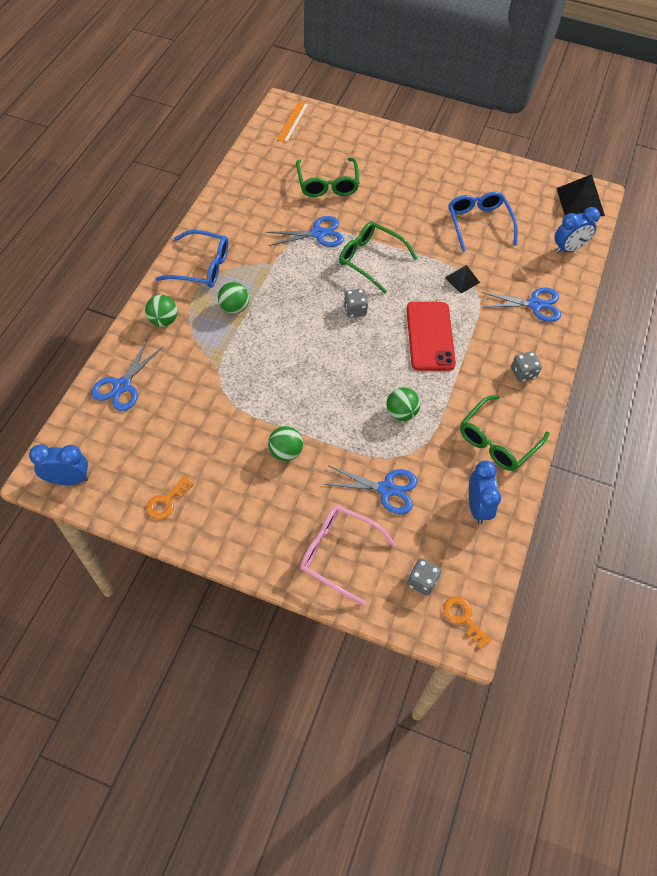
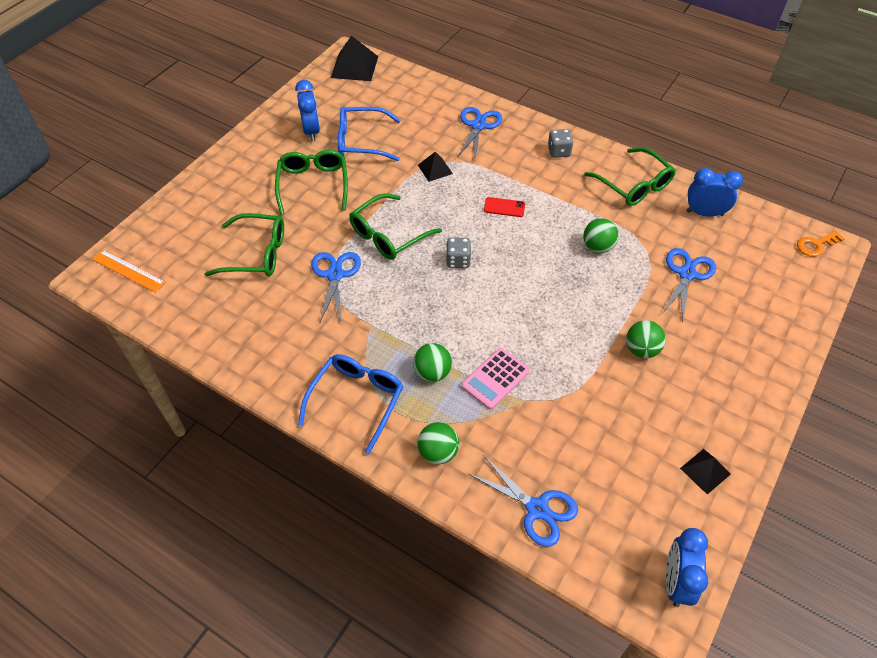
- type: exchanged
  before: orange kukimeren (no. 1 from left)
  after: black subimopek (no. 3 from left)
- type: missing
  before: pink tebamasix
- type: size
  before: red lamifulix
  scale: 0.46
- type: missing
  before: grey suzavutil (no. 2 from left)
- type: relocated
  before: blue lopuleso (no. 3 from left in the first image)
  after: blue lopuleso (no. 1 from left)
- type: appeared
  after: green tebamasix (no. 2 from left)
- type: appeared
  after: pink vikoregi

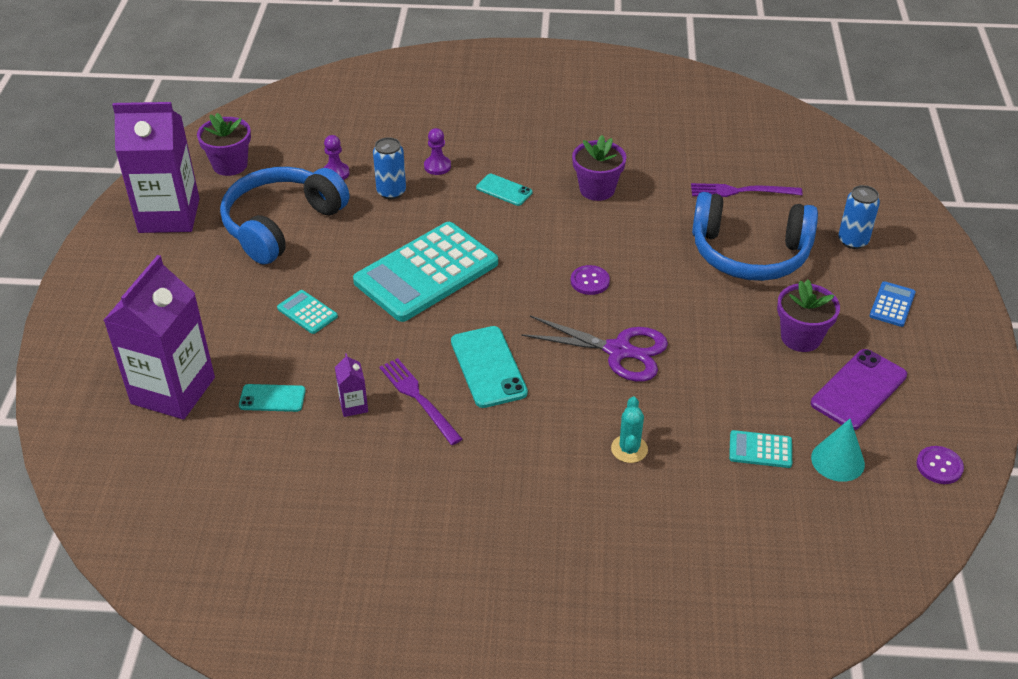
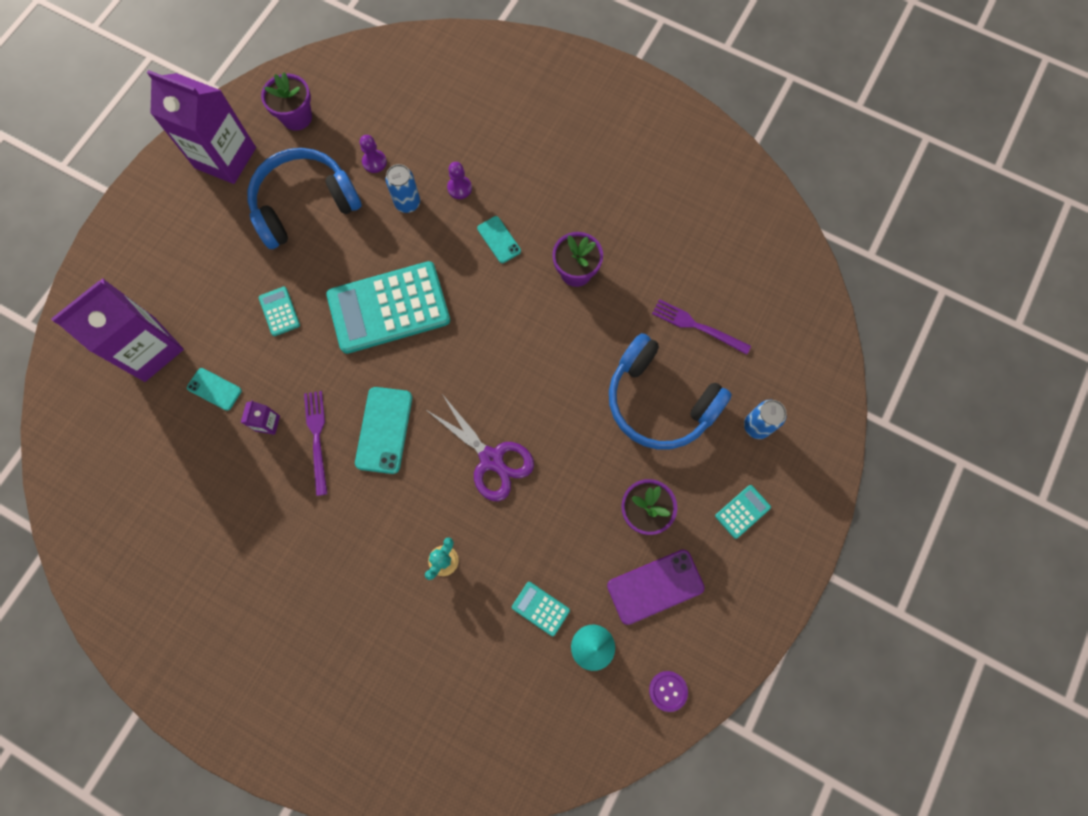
- type: missing
  before: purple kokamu (no. 1 from left)
- type: colour
  before: blue vikoregi
  after: turquoise vikoregi (no. 4 from left)

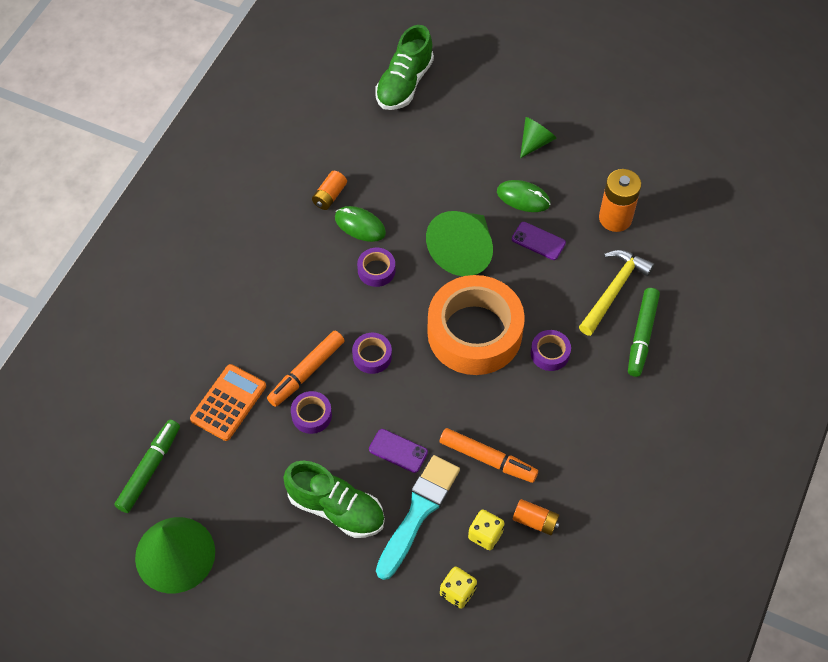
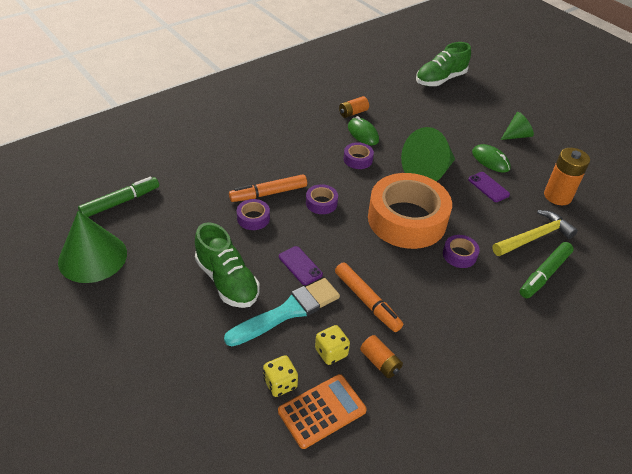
- type: relocated
  before: orange vikoregi

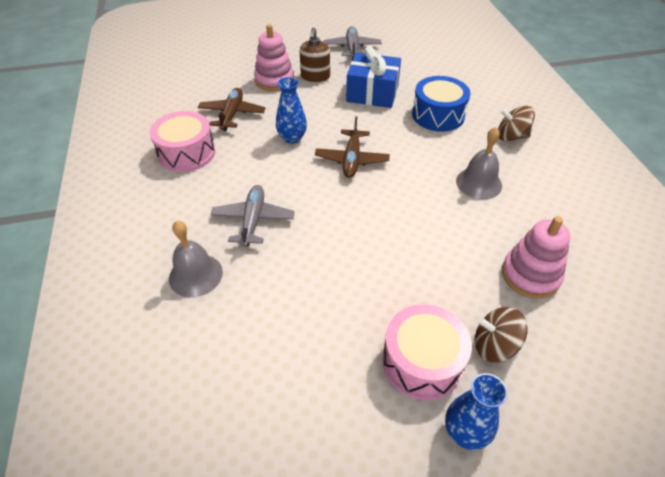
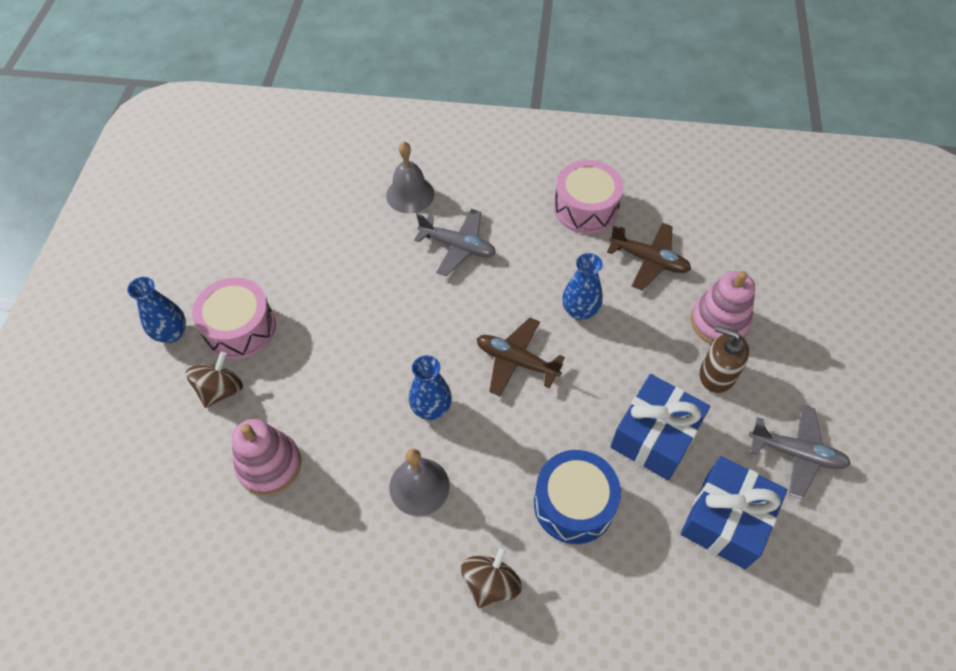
- type: appeared
  after: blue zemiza (no. 2 from left)
- type: appeared
  after: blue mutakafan (no. 2 from left)

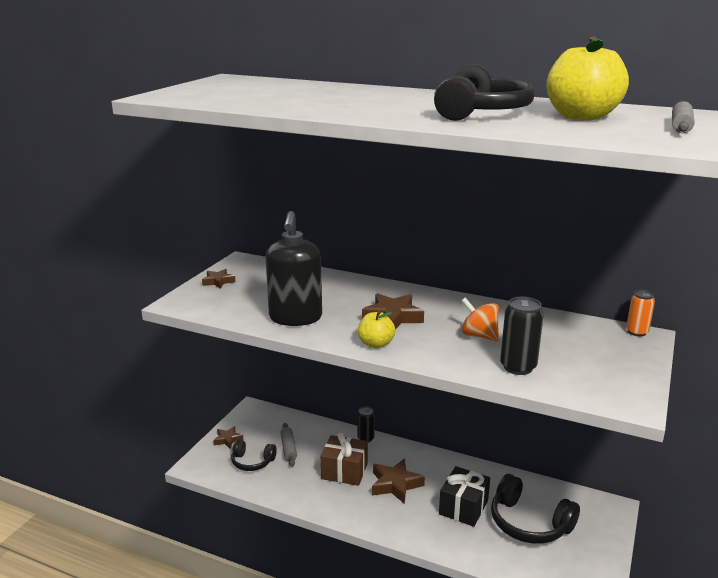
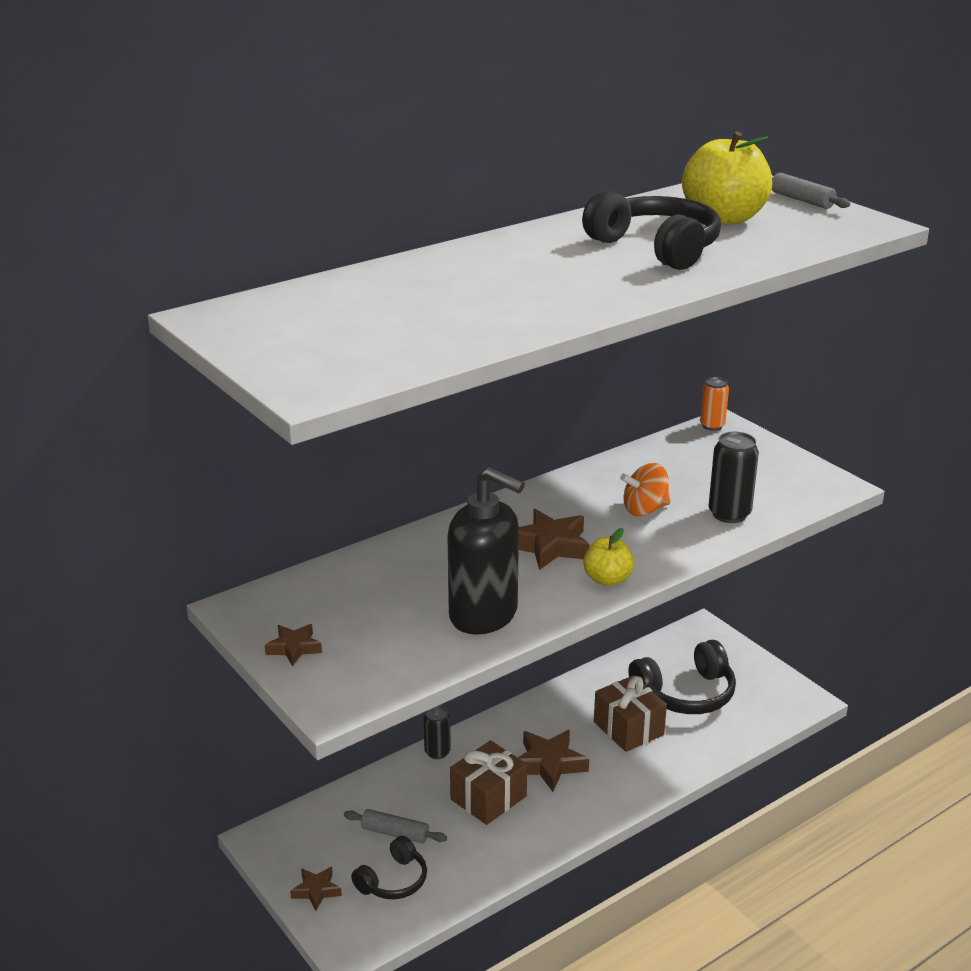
- type: colour
  before: black mutakafan
  after: brown mutakafan (no. 2 from left)

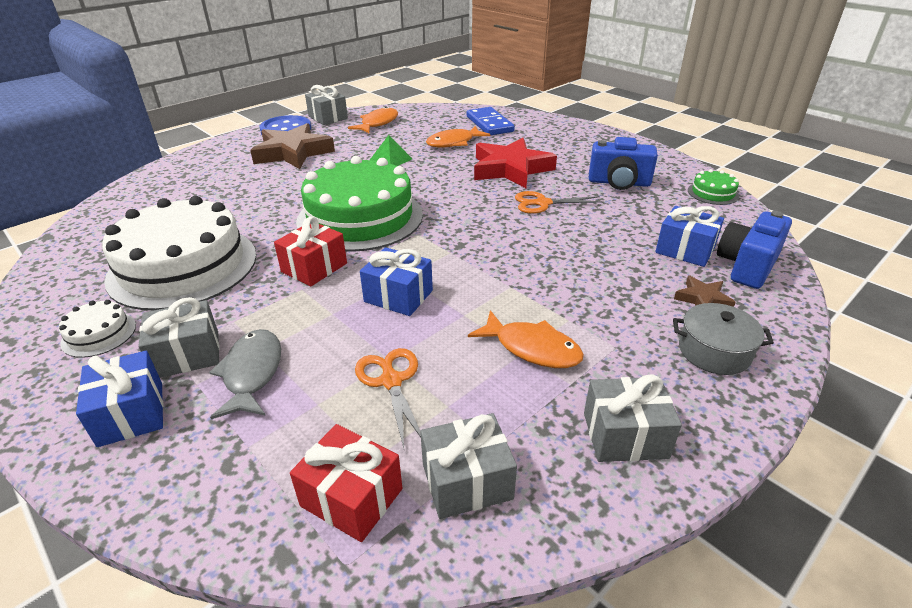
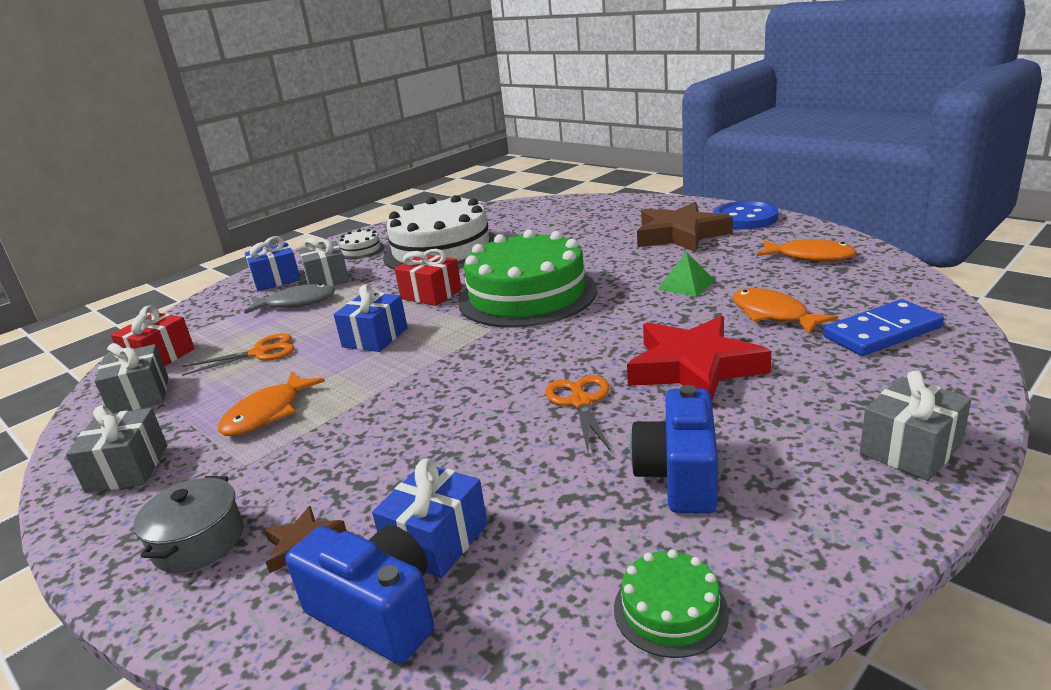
- type: relocated
  before: grey mutakafan (no. 2 from left in the first image)
  after: grey mutakafan (no. 4 from left)

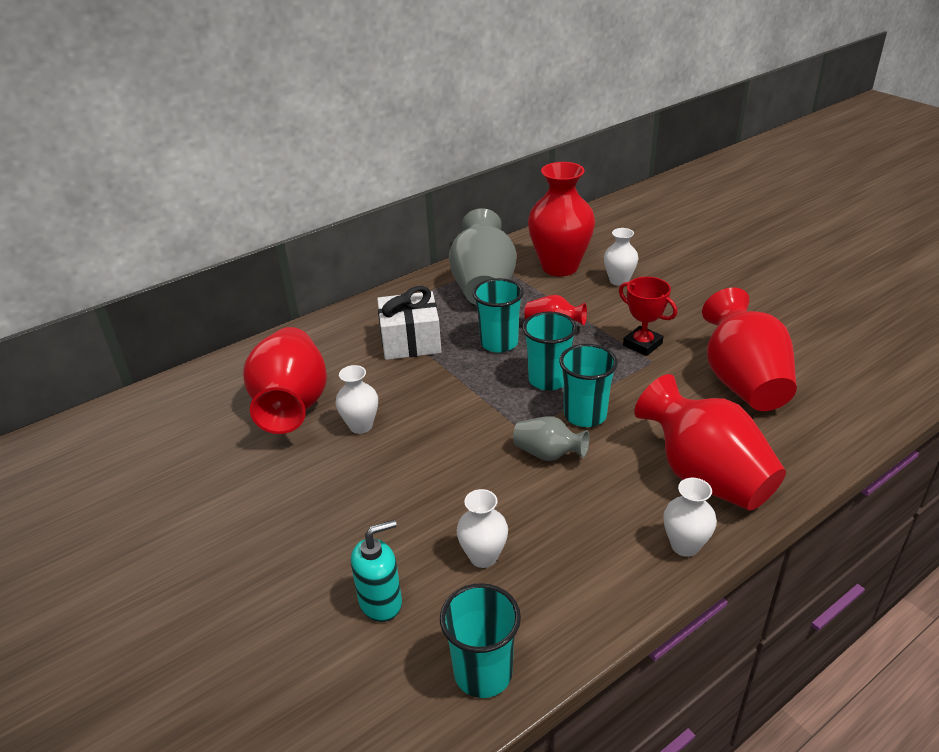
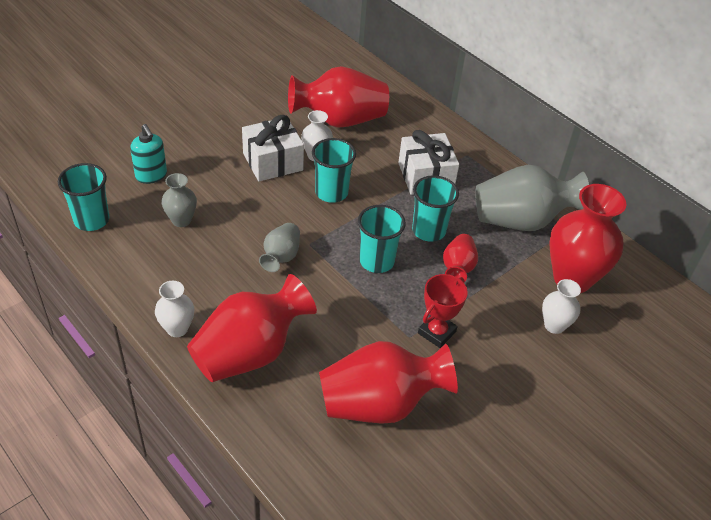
- type: colour
  before: white zemiza (no. 2 from left)
  after: grey zemiza (no. 1 from left)
- type: relocated
  before: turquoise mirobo (no. 4 from left in the first image)
  after: turquoise mirobo (no. 2 from left)
- type: appeared
  after: white mutakafan (no. 1 from left)

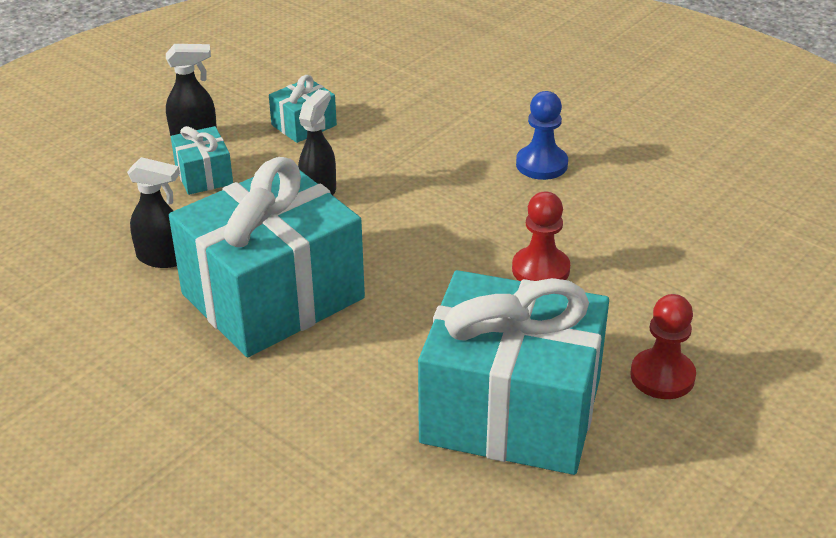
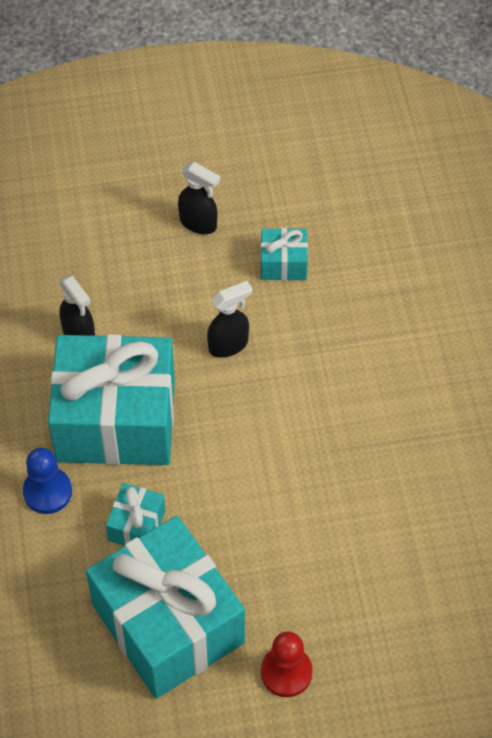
- type: relocated
  before: turquoise mutakafan (no. 1 from left in the first image)
  after: turquoise mutakafan (no. 2 from left)
- type: missing
  before: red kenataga (no. 1 from left)
- type: relocated
  before: blue kenataga

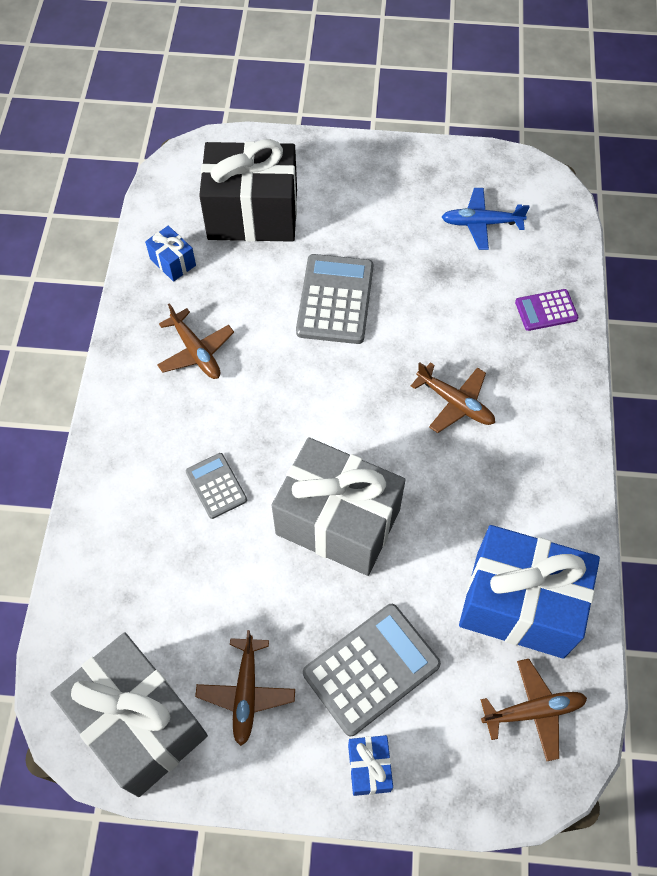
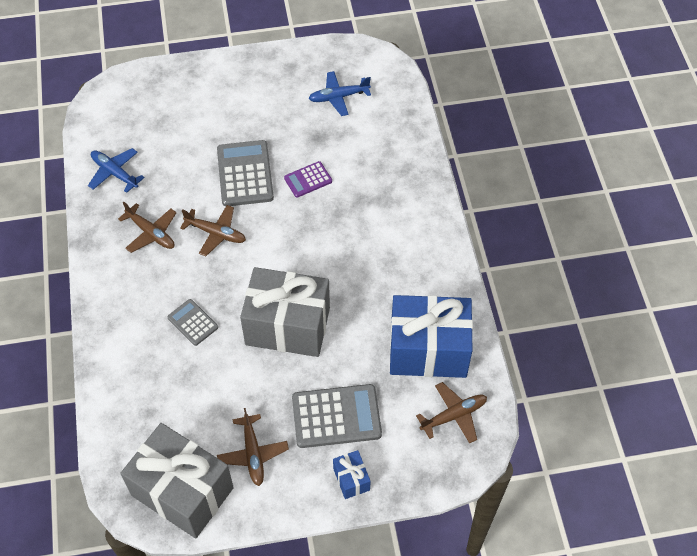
- type: exchanged
  before: blue mutakafan (no. 1 from left)
  after: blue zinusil (no. 1 from left)
- type: missing
  before: black mutakafan
- type: spun
  before: grey vikoregi (no. 3 from left)
  turn: 45
- type: relocated
  before: brown zinusil (no. 3 from left in the first image)
  after: brown zinusil (no. 2 from left)
- type: relocated
  before: purple vikoregi

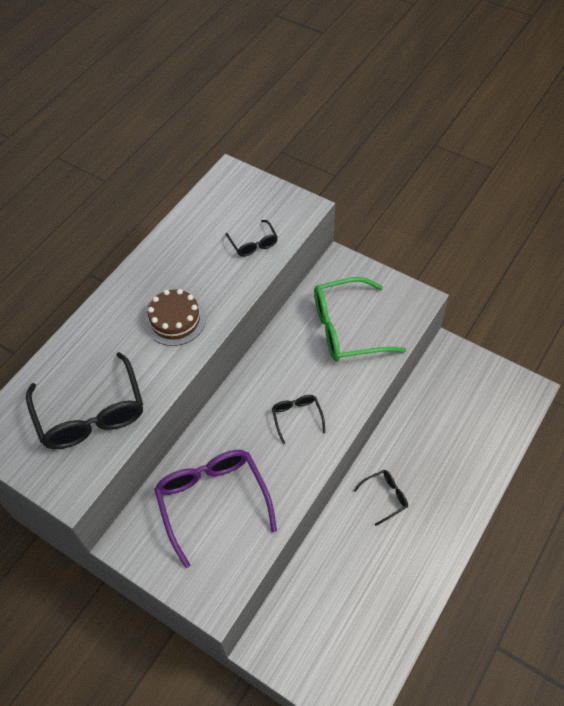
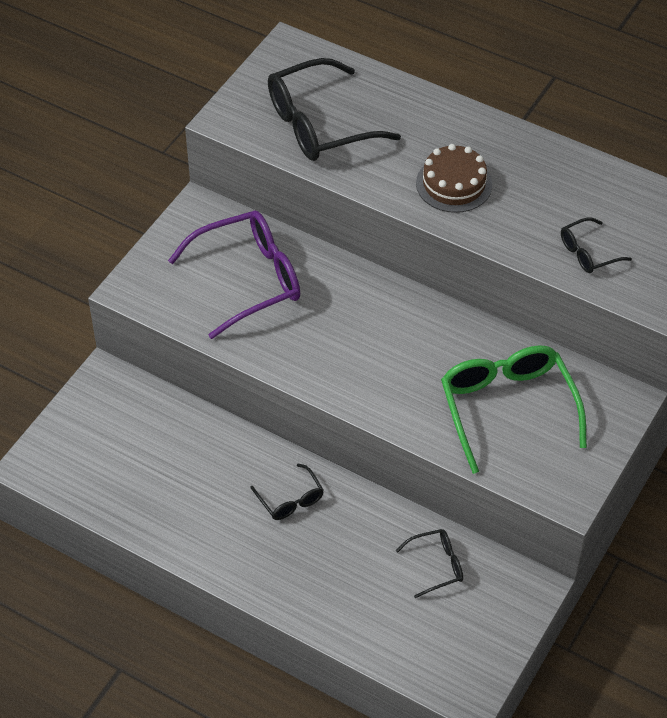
- type: relocated
  before: black tebamasix (no. 3 from left)

